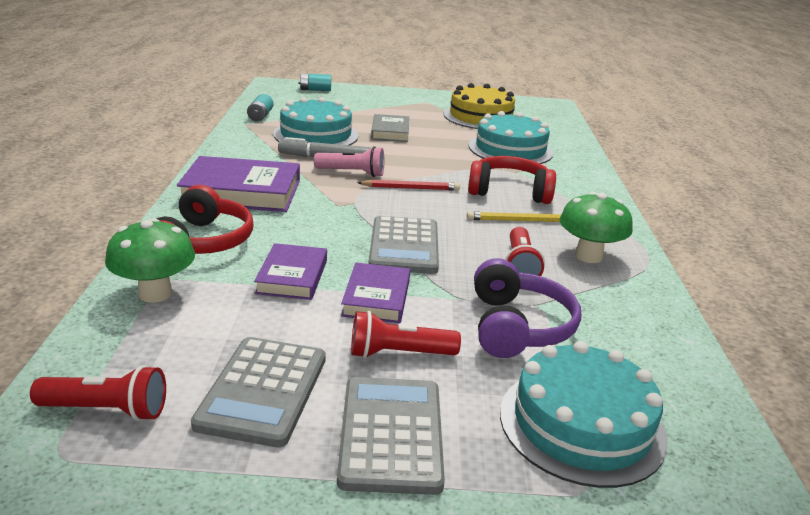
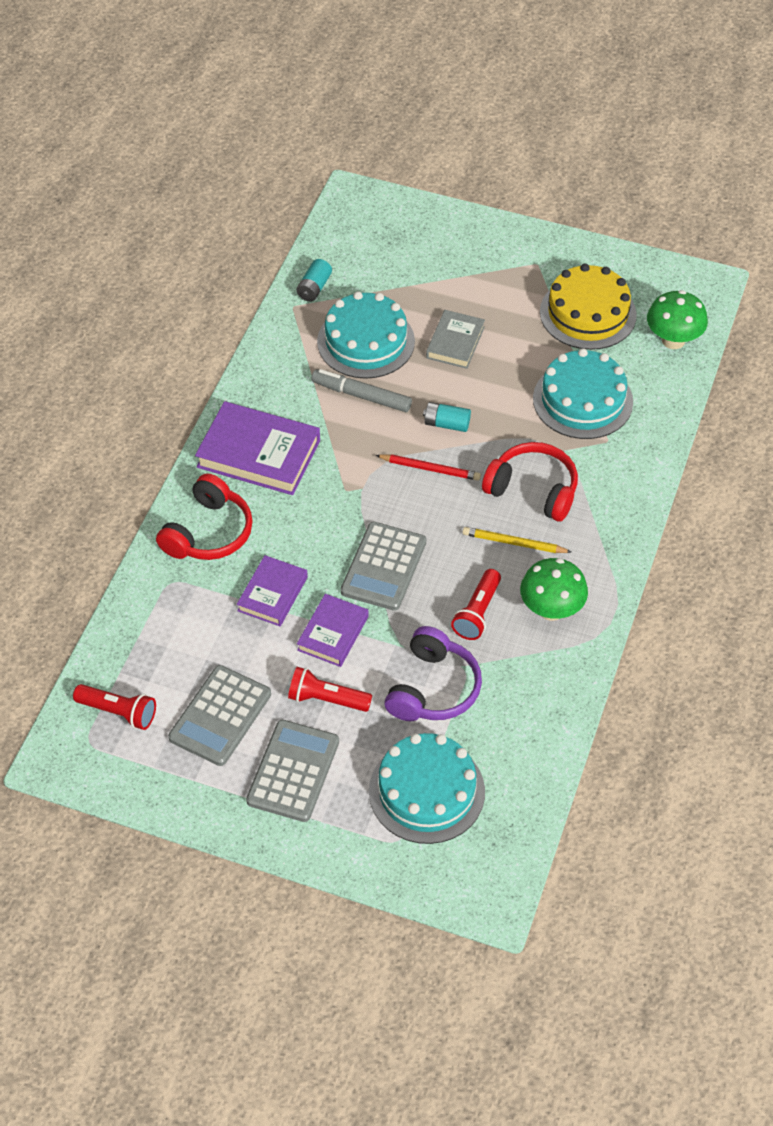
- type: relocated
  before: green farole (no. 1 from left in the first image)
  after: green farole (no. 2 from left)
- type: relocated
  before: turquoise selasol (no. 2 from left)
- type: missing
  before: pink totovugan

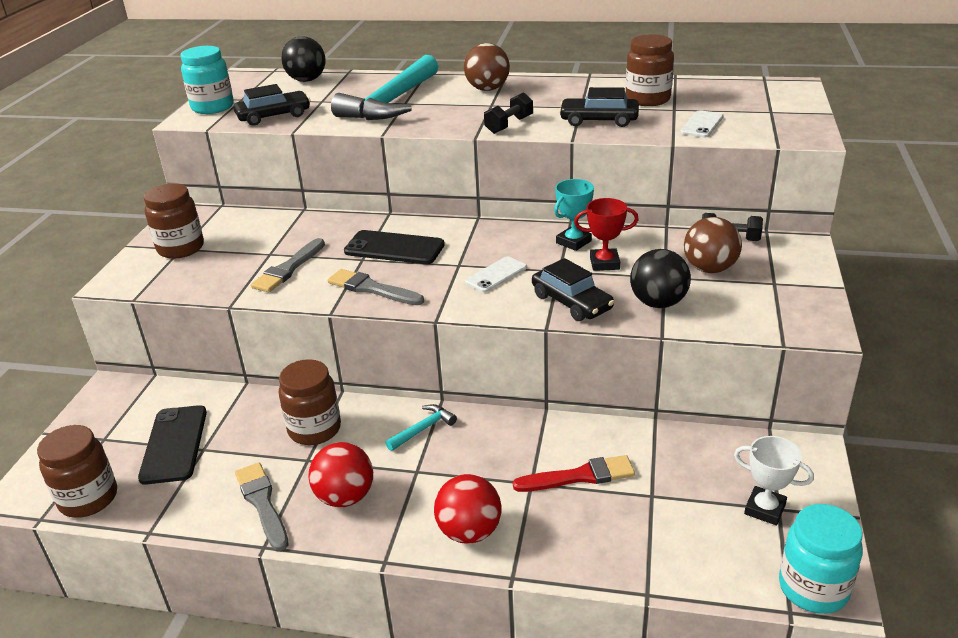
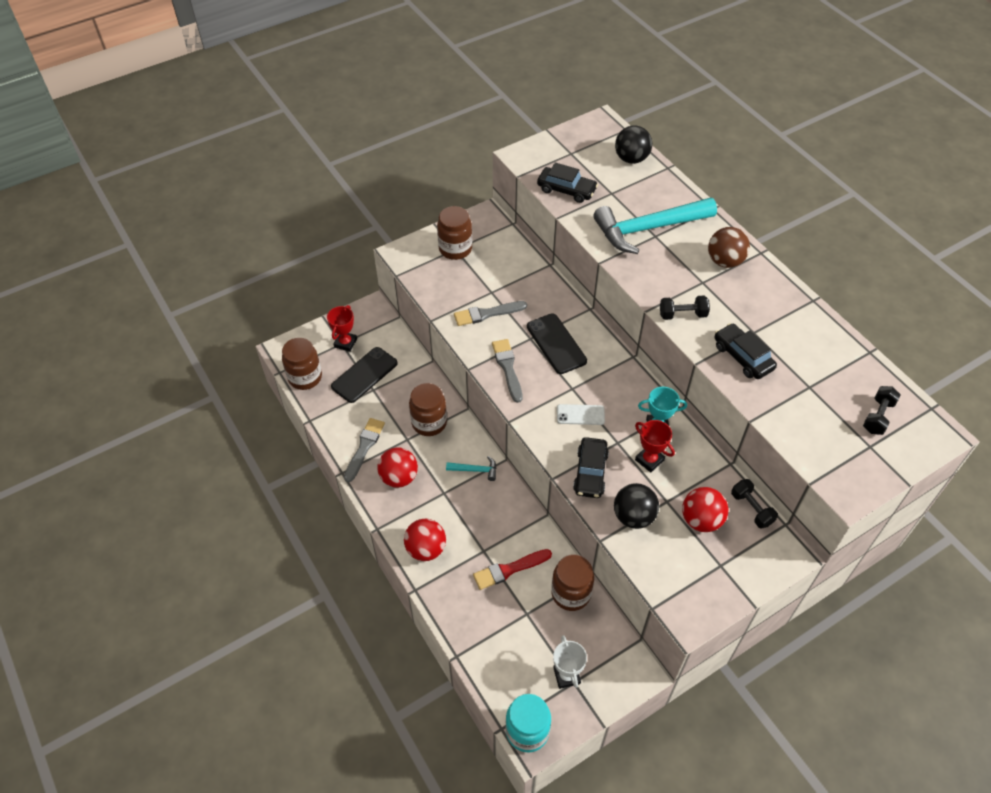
- type: missing
  before: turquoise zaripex (no. 1 from left)
- type: spun
  before: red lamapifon
  turn: 120
- type: relocated
  before: brown zaripex (no. 4 from left)
- type: missing
  before: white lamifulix (no. 2 from left)
- type: colour
  before: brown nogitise (no. 2 from left)
  after: red nogitise (no. 3 from left)
- type: appeared
  after: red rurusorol (no. 1 from left)
- type: appeared
  after: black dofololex (no. 3 from left)

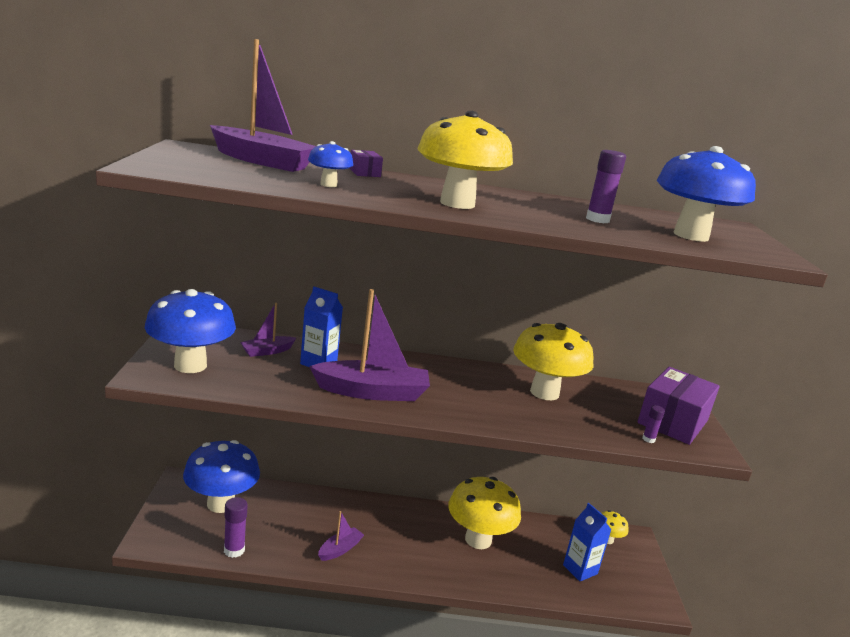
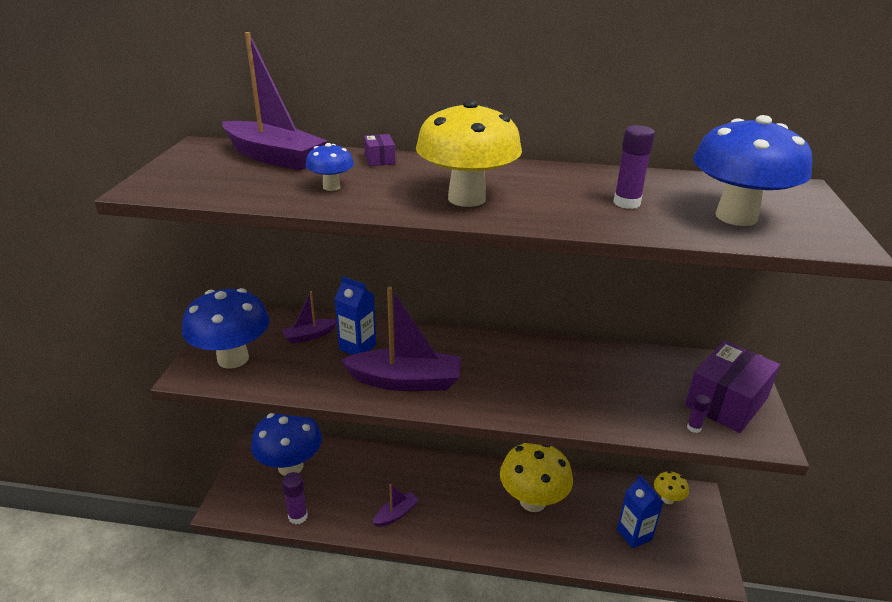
- type: missing
  before: yellow farole (no. 3 from left)

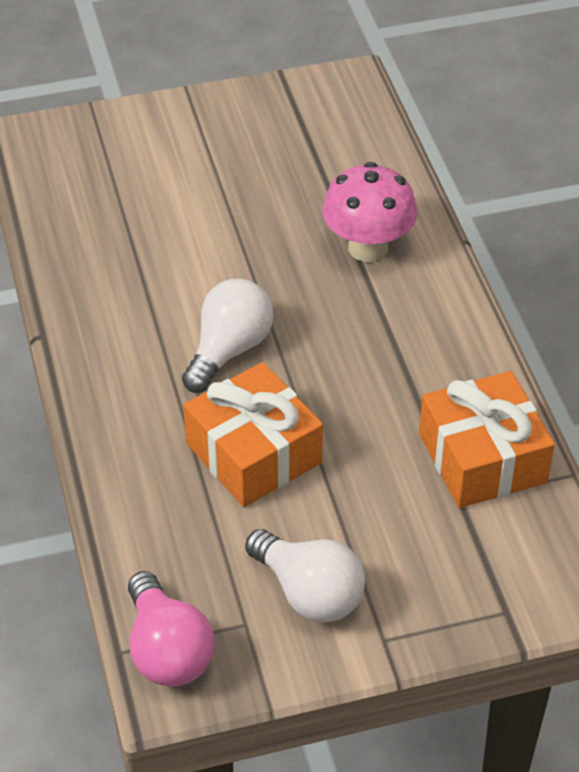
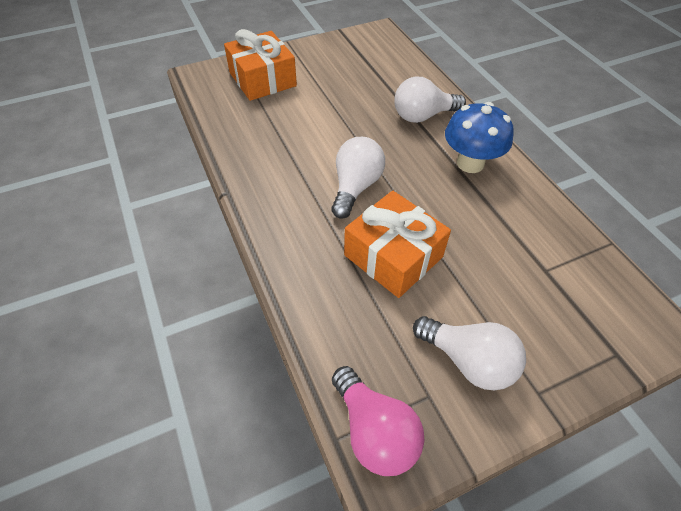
- type: exchanged
  before: pink farole
  after: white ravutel (no. 2 from left)
- type: relocated
  before: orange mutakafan (no. 2 from left in the first image)
  after: orange mutakafan (no. 1 from left)
- type: appeared
  after: blue farole

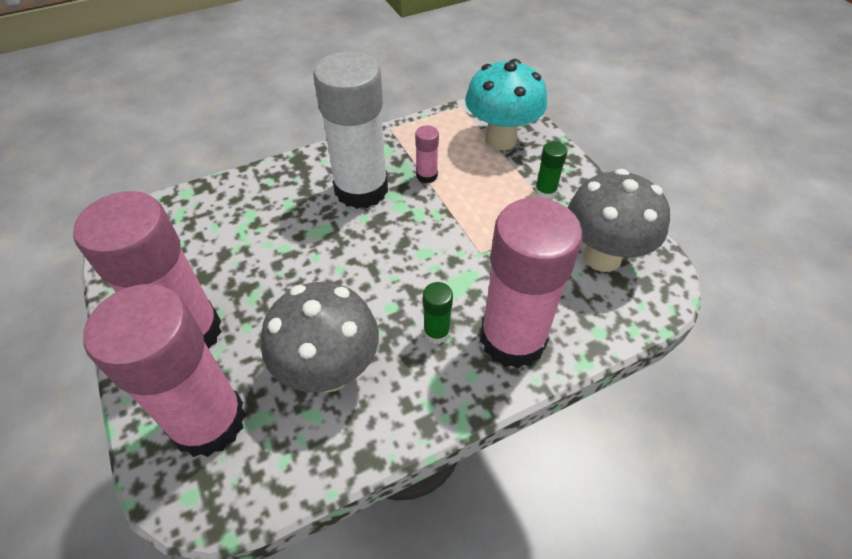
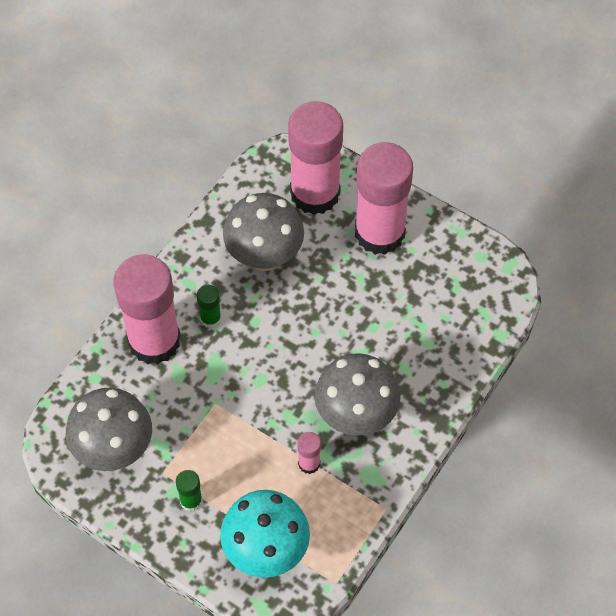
- type: exchanged
  before: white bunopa
  after: grey farole (no. 3 from left)

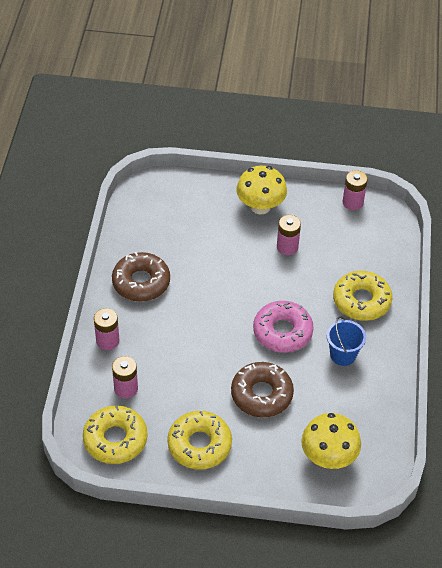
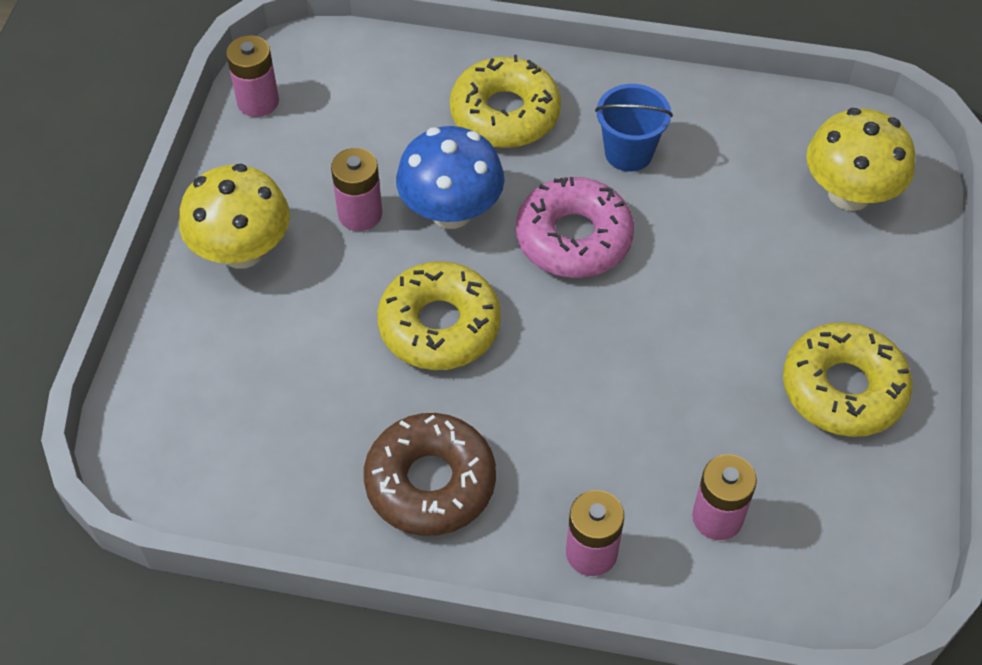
- type: relocated
  before: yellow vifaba (no. 1 from left)
- type: missing
  before: brown vifaba (no. 2 from left)
- type: appeared
  after: blue farole

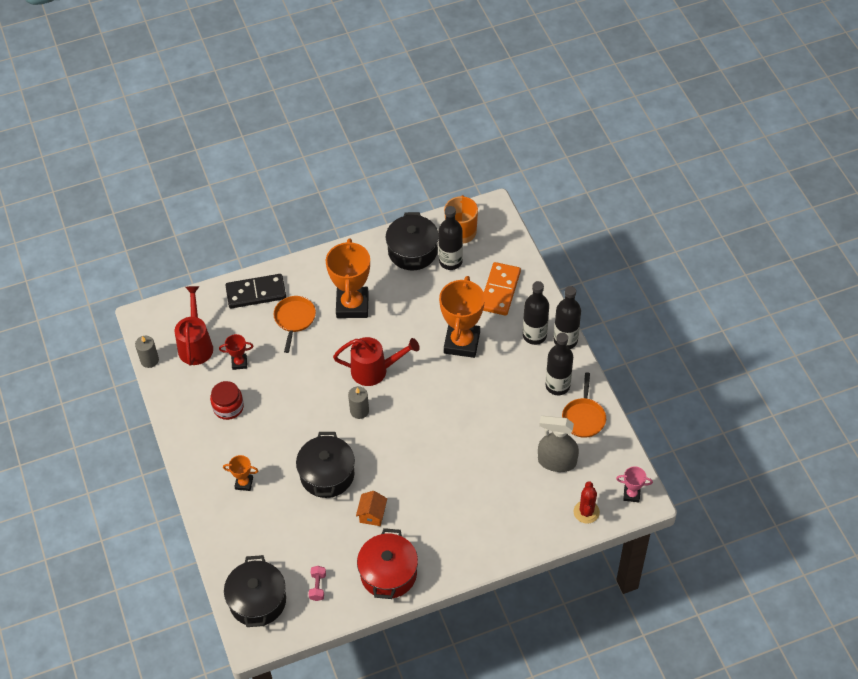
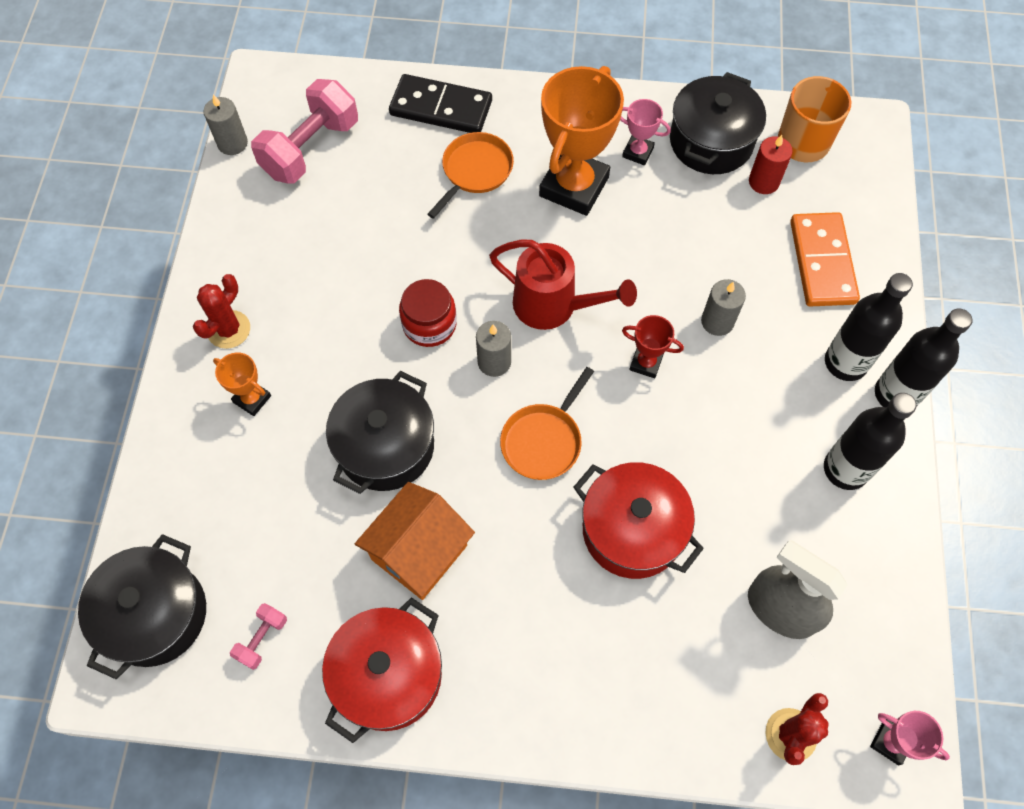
- type: exchanged
  before: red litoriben (no. 1 from left)
  after: pink dofololex (no. 2 from left)
- type: relocated
  before: red zaripex
- type: relocated
  before: red rurusorol
- type: size
  before: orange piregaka
  scale: 1.72
- type: exchanged
  before: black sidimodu (no. 1 from left)
  after: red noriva
- type: exchanged
  before: orange rurusorol (no. 3 from left)
  after: grey noriva (no. 3 from left)
- type: spun
  before: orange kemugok
  turn: -45
- type: relocated
  before: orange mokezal (no. 2 from left)
- type: appeared
  after: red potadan (no. 1 from left)
- type: appeared
  after: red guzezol (no. 2 from left)
- type: appeared
  after: pink rurusorol (no. 1 from left)

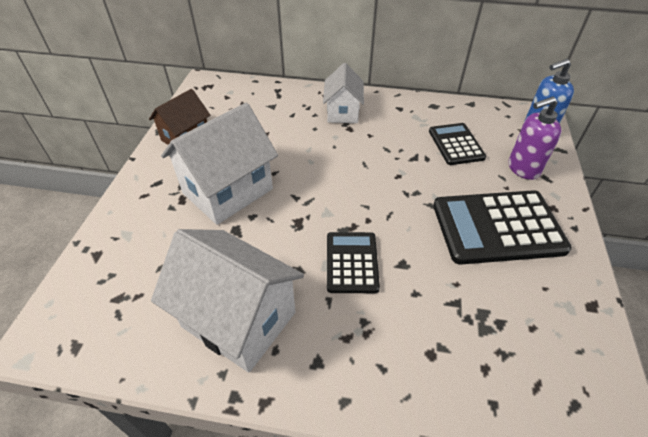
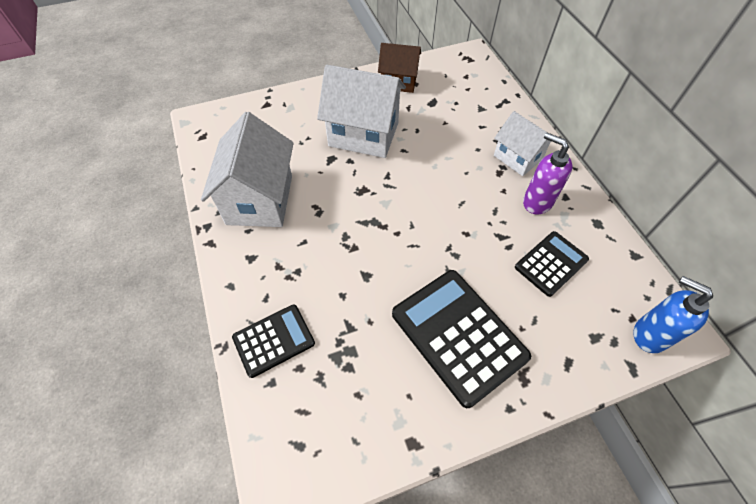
- type: spun
  before: white piregaka (no. 3 from left)
  turn: 75
- type: relocated
  before: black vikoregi (no. 1 from left)
- type: relocated
  before: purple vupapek

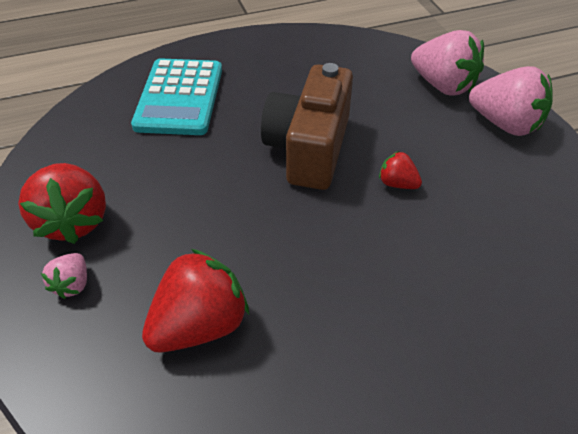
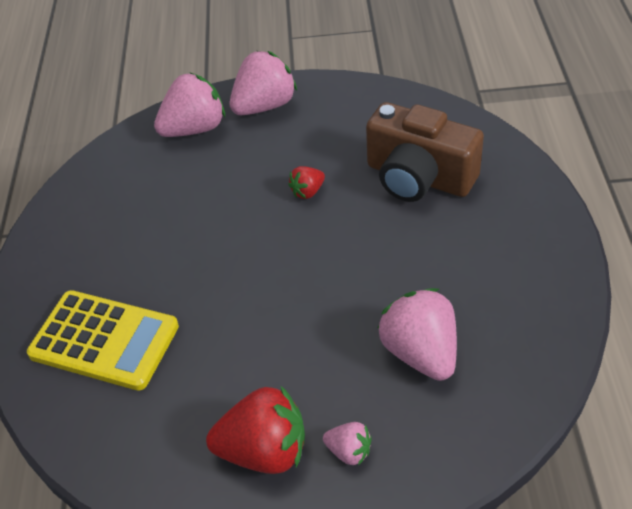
- type: colour
  before: turquoise vikoregi
  after: yellow vikoregi
- type: colour
  before: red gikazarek (no. 2 from left)
  after: pink gikazarek (no. 4 from left)
- type: relocated
  before: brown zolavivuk

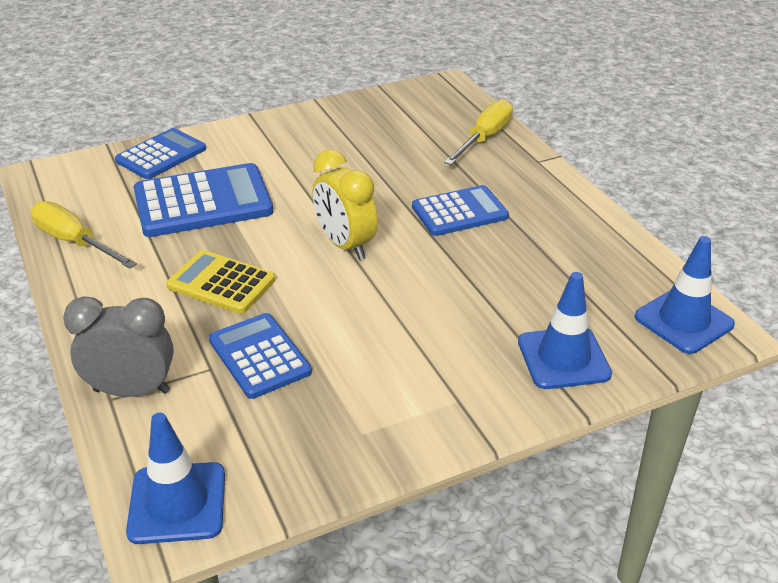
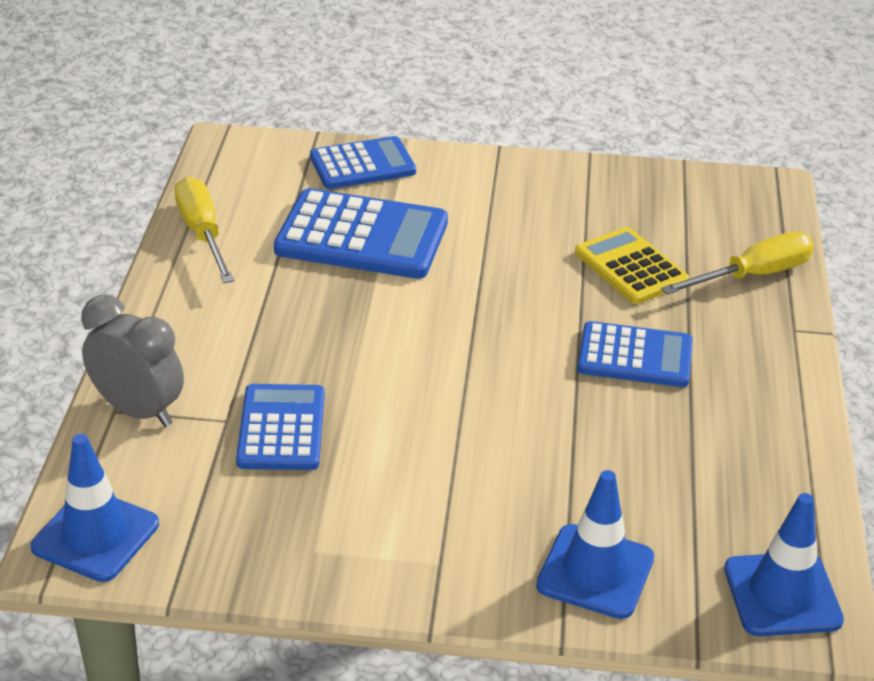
- type: relocated
  before: yellow vikoregi
- type: missing
  before: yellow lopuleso

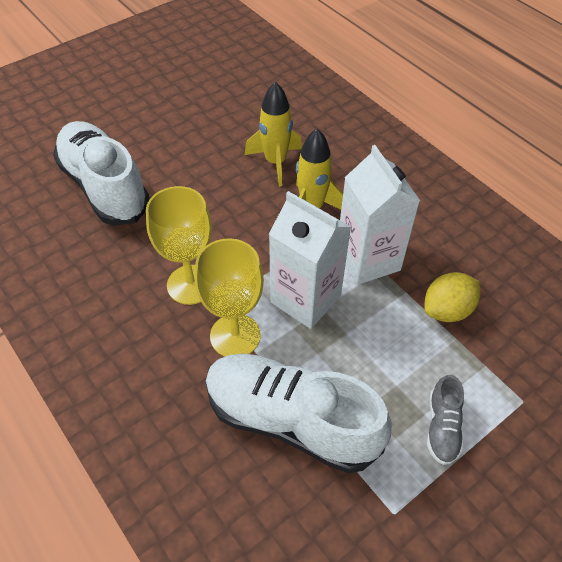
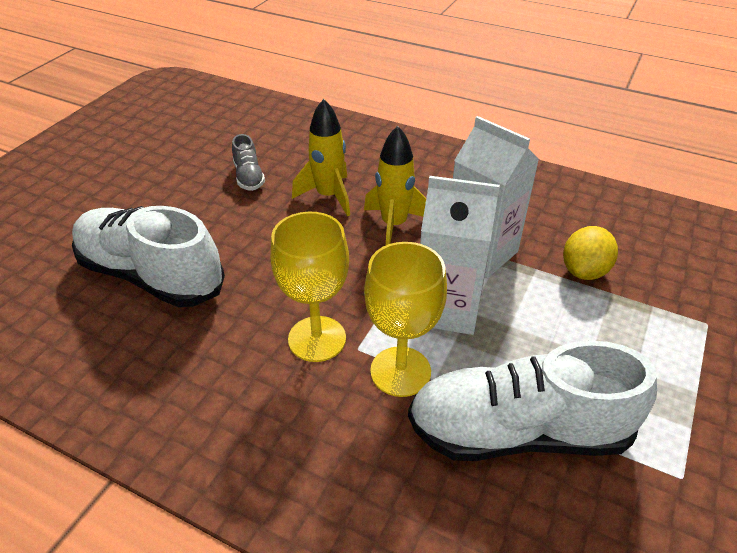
- type: relocated
  before: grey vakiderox

